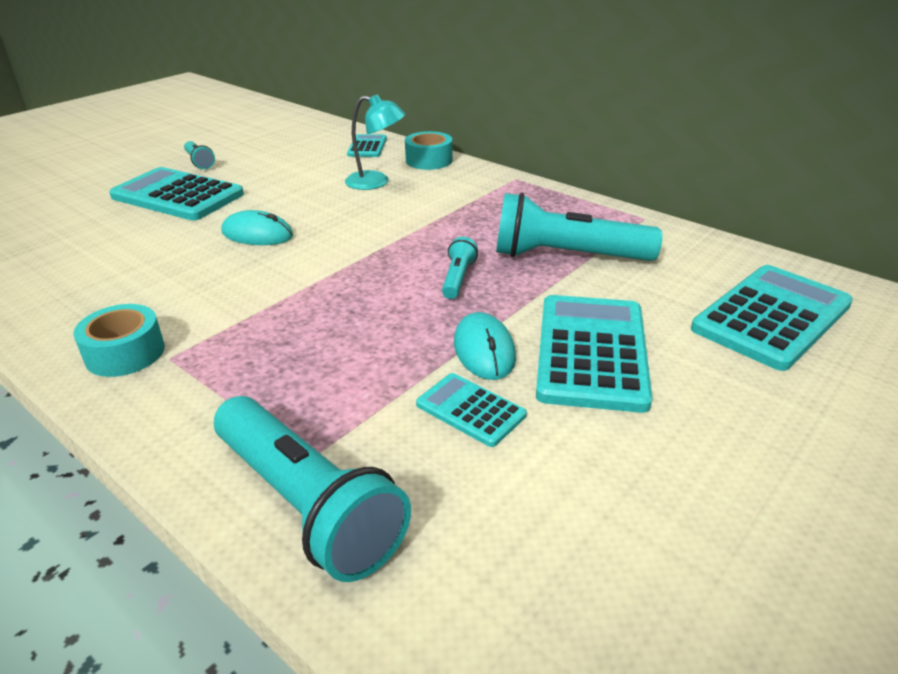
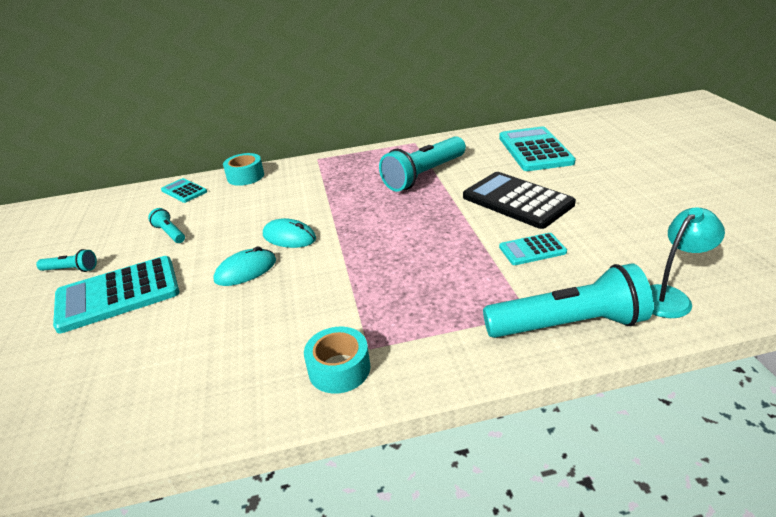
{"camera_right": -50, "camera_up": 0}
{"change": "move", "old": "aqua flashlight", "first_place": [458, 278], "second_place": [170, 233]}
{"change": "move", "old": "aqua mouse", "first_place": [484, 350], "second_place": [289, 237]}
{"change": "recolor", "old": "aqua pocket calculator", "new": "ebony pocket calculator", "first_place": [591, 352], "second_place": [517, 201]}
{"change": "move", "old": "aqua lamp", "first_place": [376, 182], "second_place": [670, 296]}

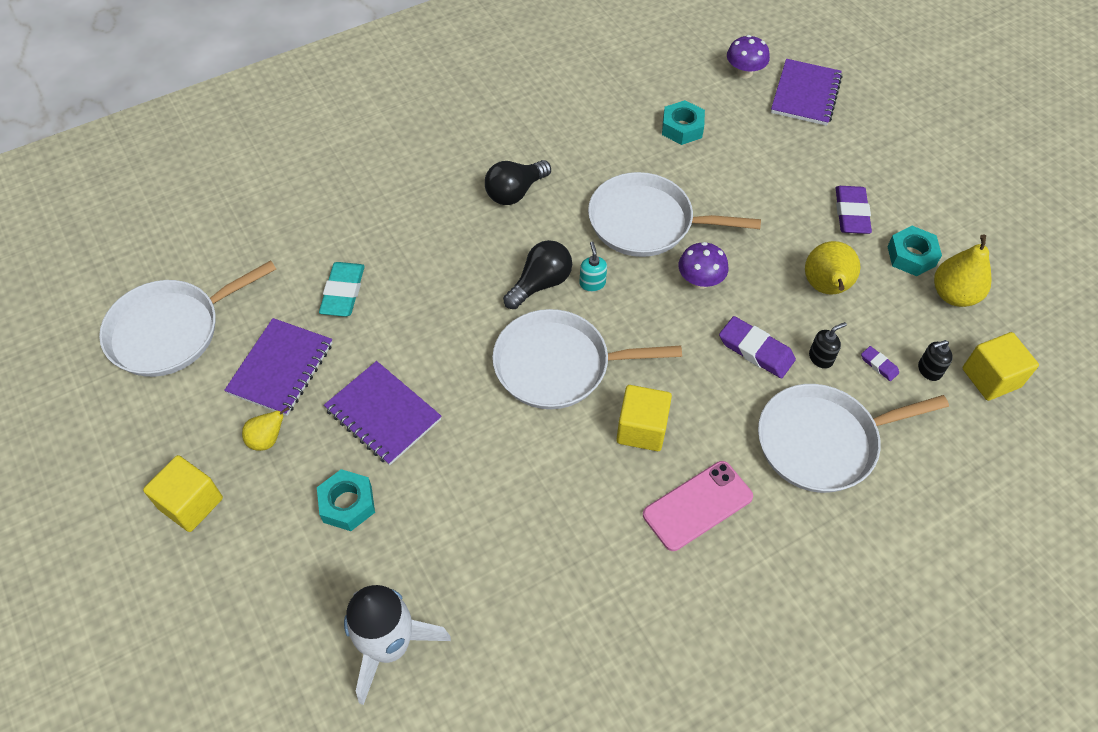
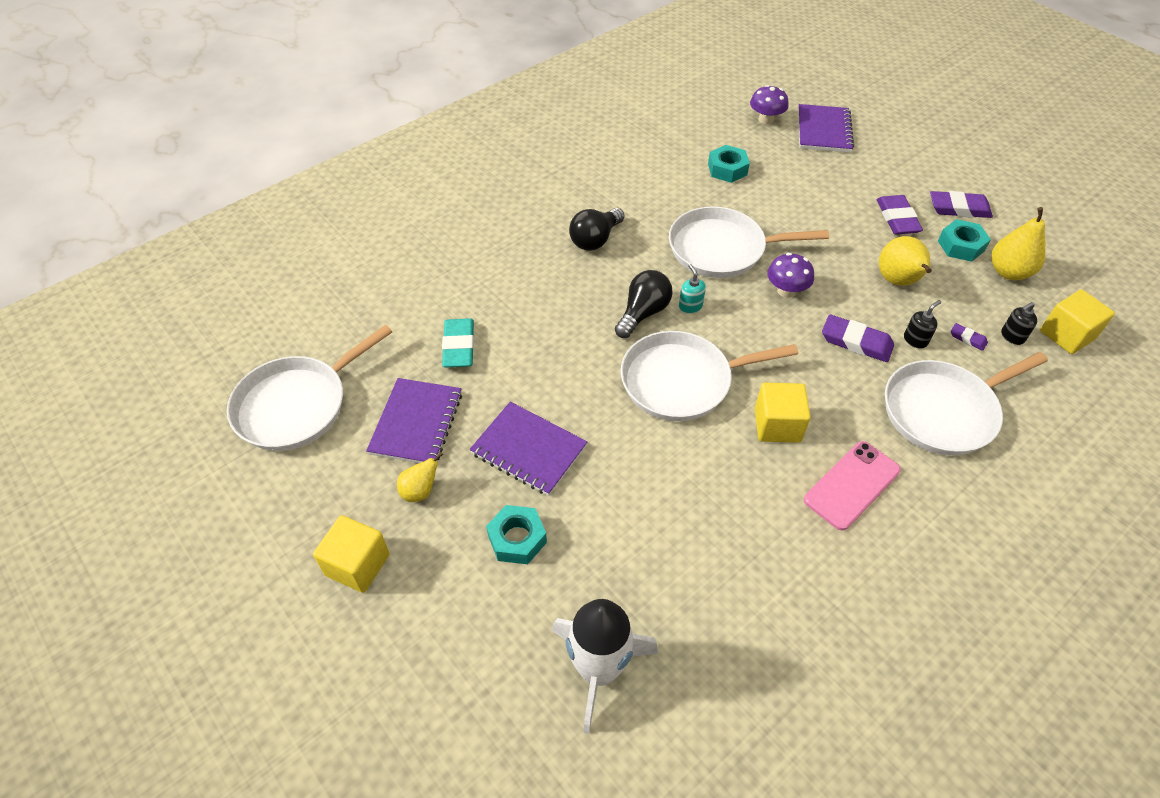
{"camera_right": -10, "camera_up": -5}
{"change": "insert", "new": "royal purple gum eraser", "second_place": [959, 208]}

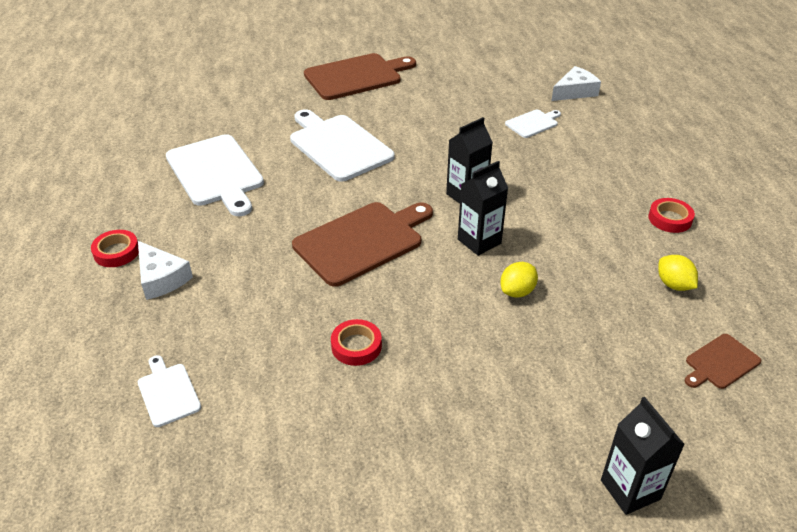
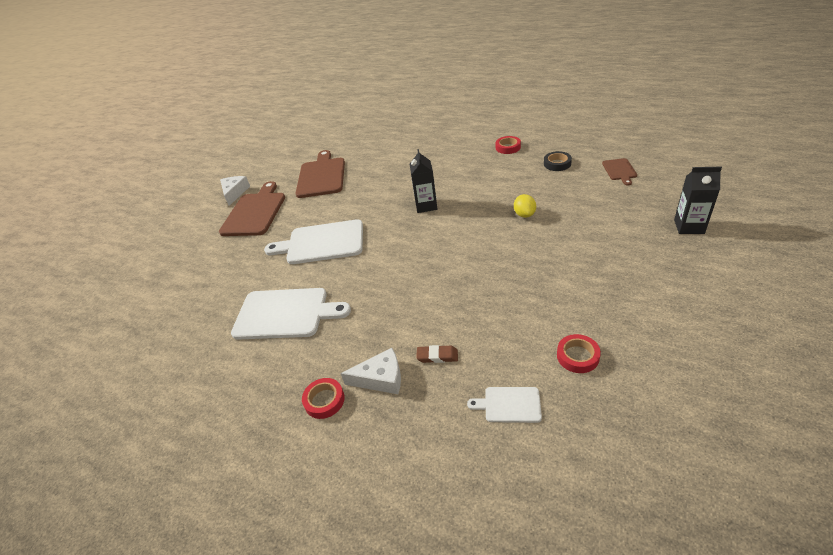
{"camera_right": -50, "camera_up": 0}
{"change": "move", "old": "pure white cheese wedge", "first_place": [575, 92], "second_place": [234, 193]}
{"change": "move", "old": "brown chopping board", "first_place": [362, 241], "second_place": [321, 176]}
{"change": "insert", "new": "brown gum eraser", "second_place": [437, 356]}
{"change": "replace", "old": "yellow toy lemon", "new": "ebony sticky tape", "first_place": [674, 285], "second_place": [557, 164]}
{"change": "move", "old": "red sticky tape", "first_place": [356, 346], "second_place": [577, 356]}
{"change": "delete", "old": "ebony milk carton", "first_place": [479, 241]}
{"change": "delete", "old": "pure white chopping board", "first_place": [533, 123]}

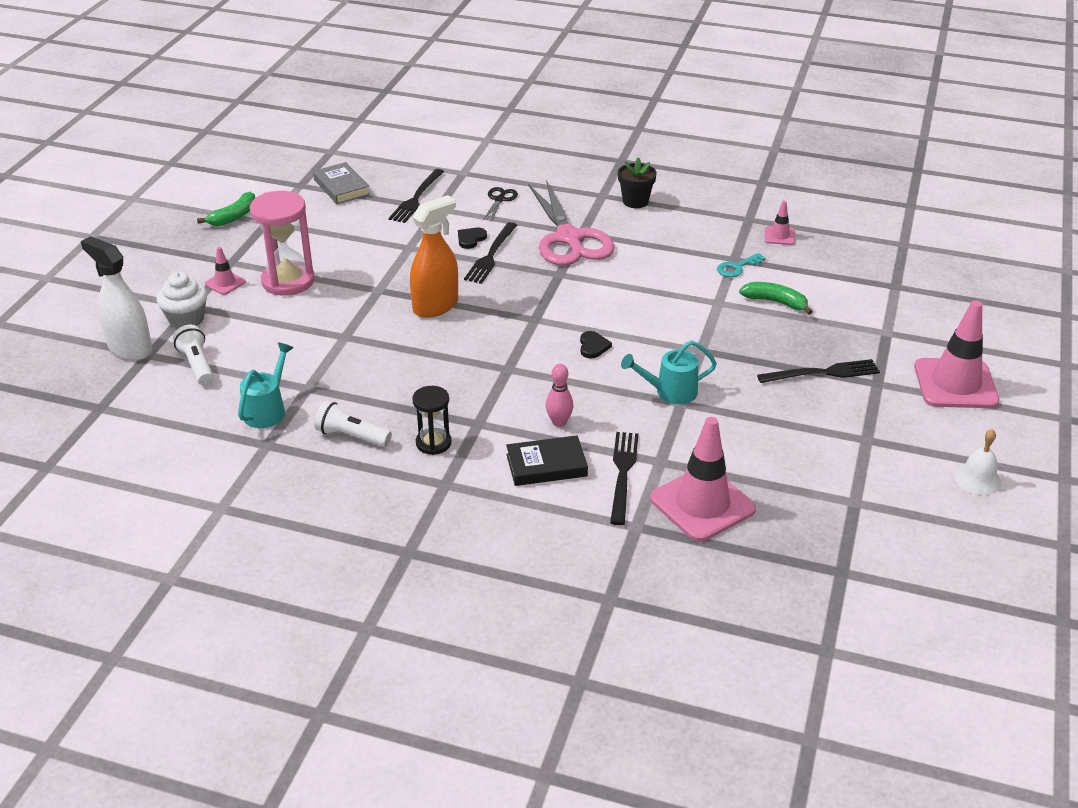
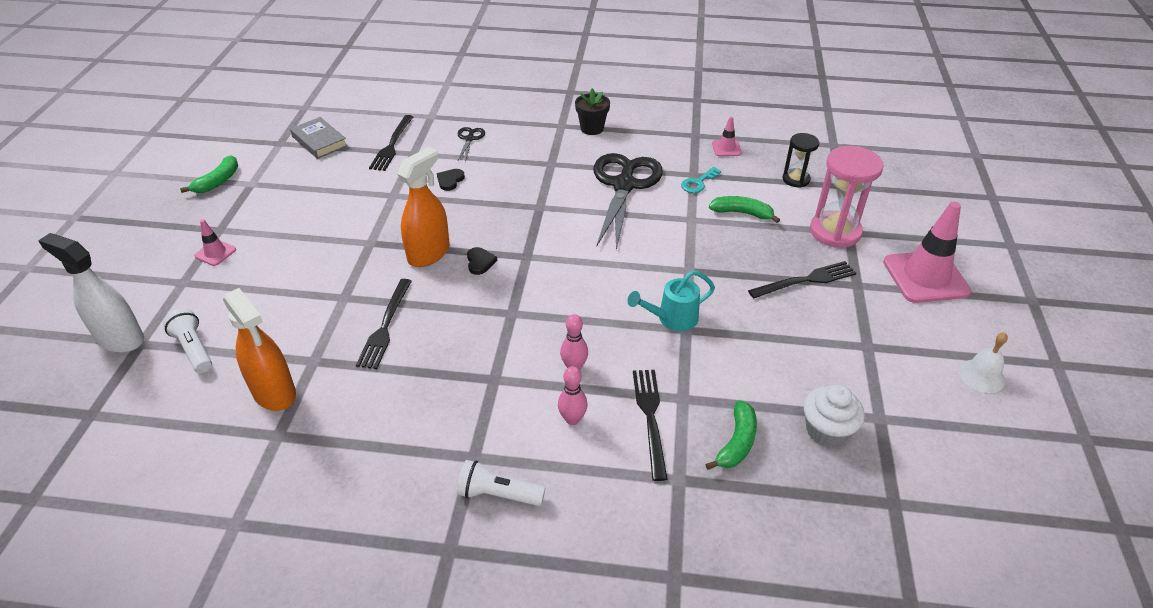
{"camera_right": -10, "camera_up": 5}
{"change": "replace", "old": "aqua watering can", "new": "orange-coloured spray bottle", "first_place": [267, 410], "second_place": [274, 392]}
{"change": "move", "old": "ebony dinner fork", "first_place": [491, 255], "second_place": [385, 326]}
{"change": "move", "old": "pure white flashlight", "first_place": [351, 436], "second_place": [498, 494]}
{"change": "move", "old": "ebony love heart", "first_place": [593, 346], "second_place": [480, 262]}
{"change": "replace", "old": "ebony hardback", "new": "pink skittle", "first_place": [546, 465], "second_place": [572, 419]}
{"change": "insert", "new": "ebony scissors", "second_place": [624, 185]}
{"change": "replace", "old": "pink traffic cone", "new": "leaf-green banana", "first_place": [702, 504], "second_place": [736, 442]}
{"change": "move", "old": "ebony sandglass", "first_place": [433, 443], "second_place": [796, 179]}
{"change": "move", "old": "pure white cupcake", "first_place": [186, 319], "second_place": [826, 431]}
{"change": "move", "old": "pink sandglass", "first_place": [288, 281], "second_place": [835, 231]}
{"change": "delete", "old": "pink scissors", "first_place": [569, 238]}

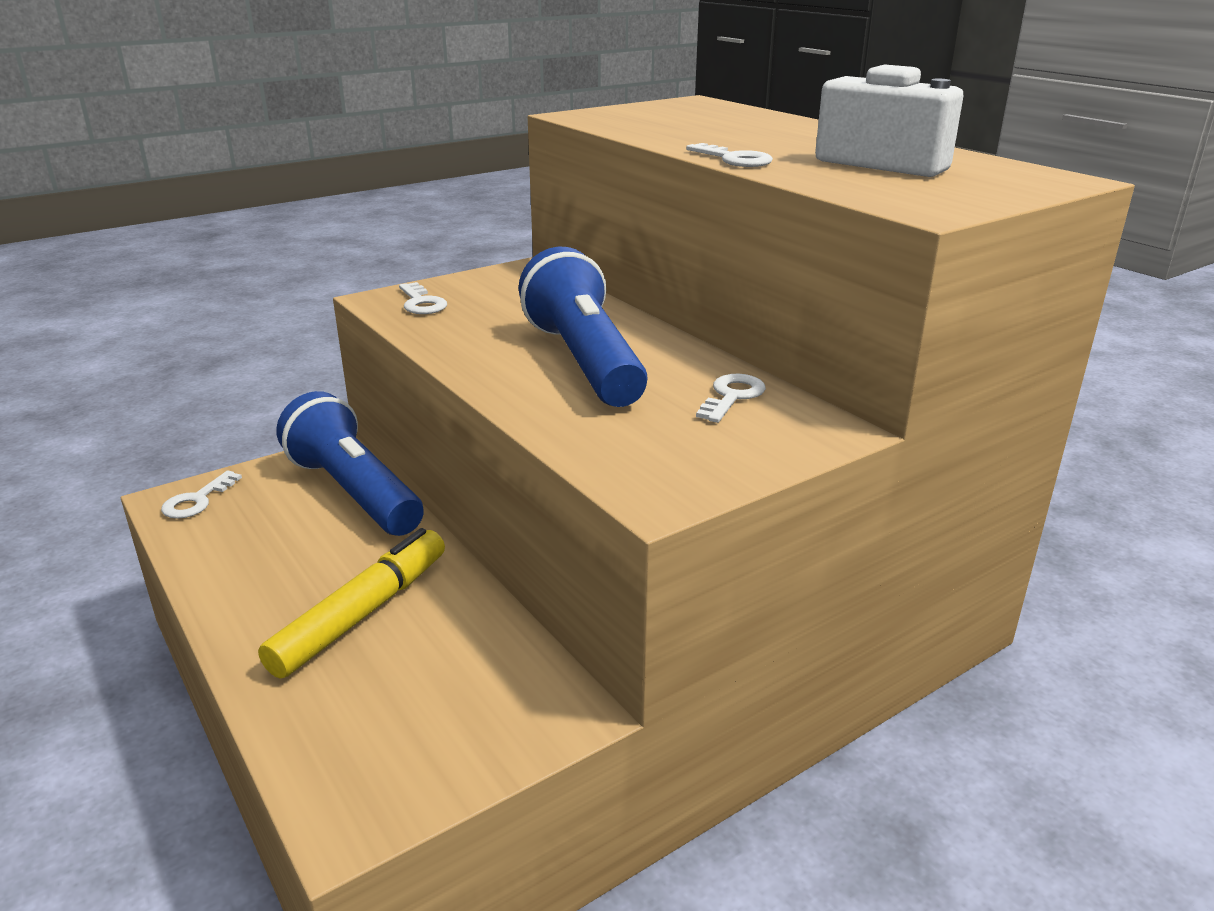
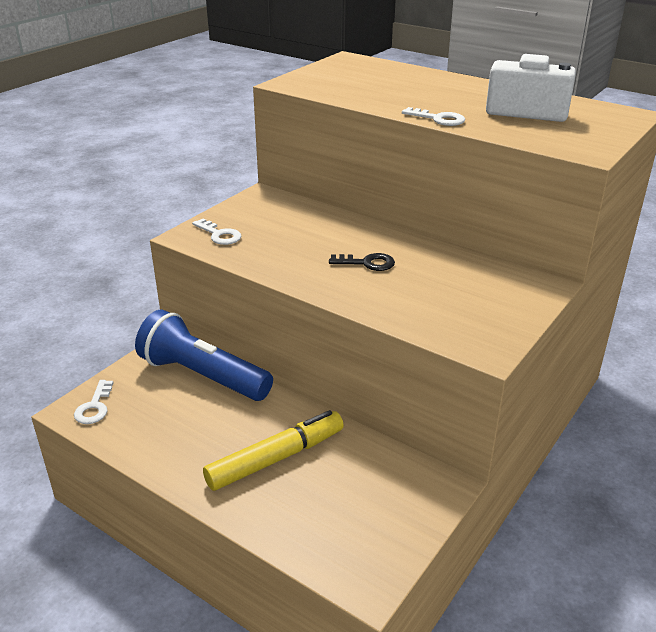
{"camera_right": -20, "camera_up": 5}
{"change": "rotate", "old": "yellow marker pen", "first_place": [362, 614], "second_place": [276, 458], "degrees": 45}
{"change": "replace", "old": "royal blue flashlight", "new": "ebony key", "first_place": [584, 361], "second_place": [367, 263]}
{"change": "delete", "old": "pure white key", "first_place": [732, 396]}

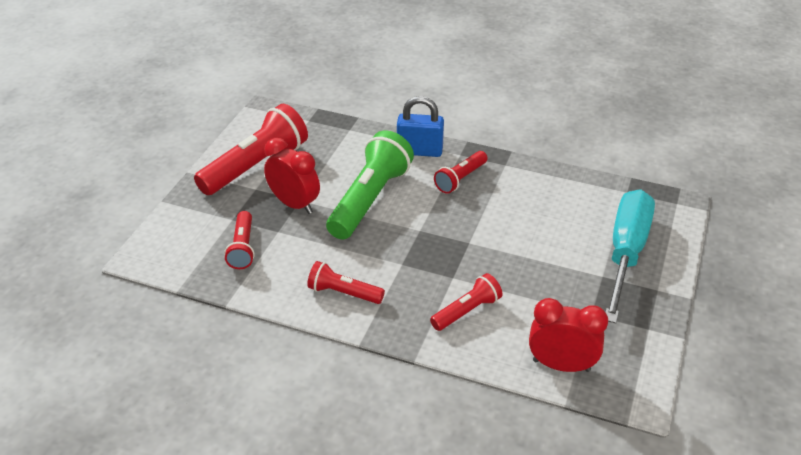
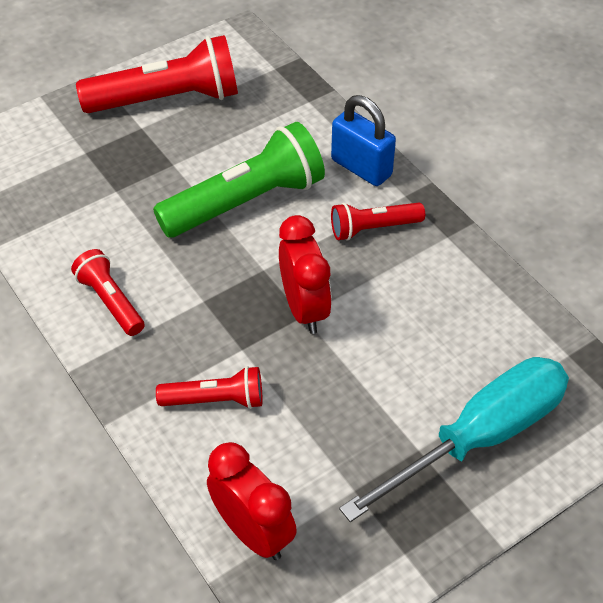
{"camera_right": 35, "camera_up": 10}
{"change": "move", "old": "red clock", "first_place": [294, 204], "second_place": [304, 308]}
{"change": "delete", "old": "red flashlight", "first_place": [242, 248]}

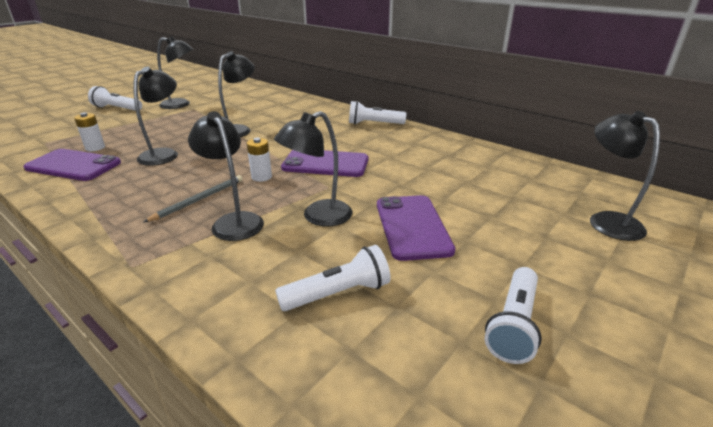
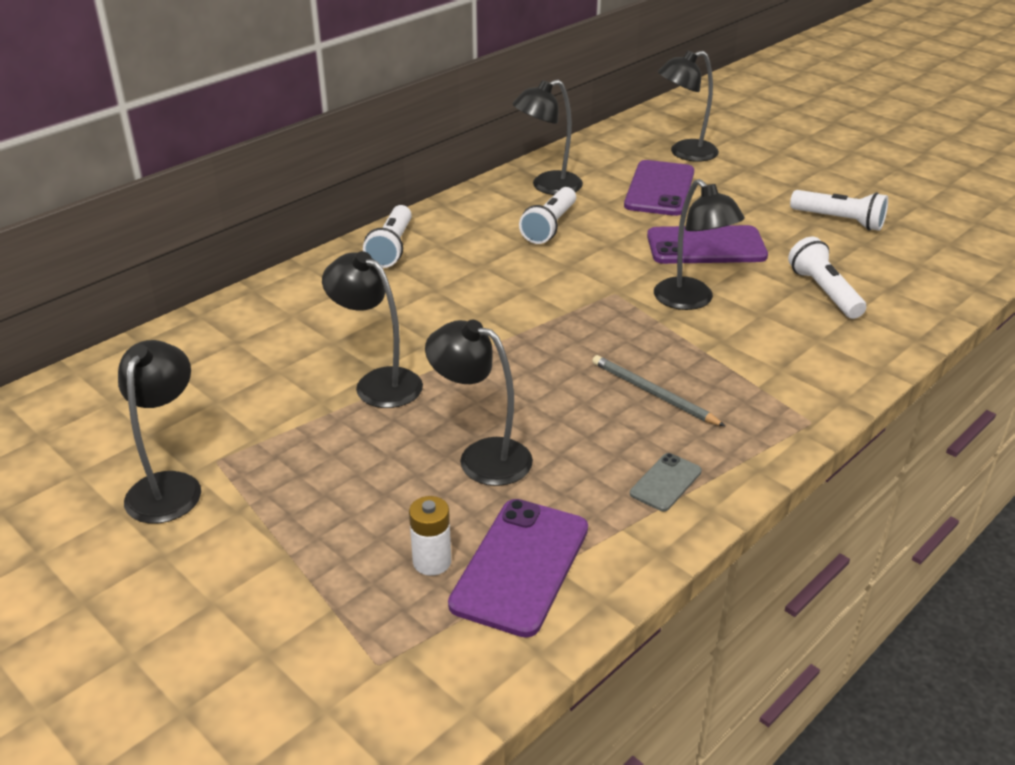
{"camera_right": -85, "camera_up": 5}
{"change": "move", "old": "ebony lamp", "first_place": [234, 221], "second_place": [547, 186]}
{"change": "move", "old": "pure white flashlight", "first_place": [117, 108], "second_place": [550, 226]}
{"change": "move", "old": "royal purple mobile phone", "first_place": [325, 164], "second_place": [659, 189]}
{"change": "insert", "new": "grey mobile phone", "second_place": [665, 482]}
{"change": "delete", "old": "pure white power cell", "first_place": [261, 177]}

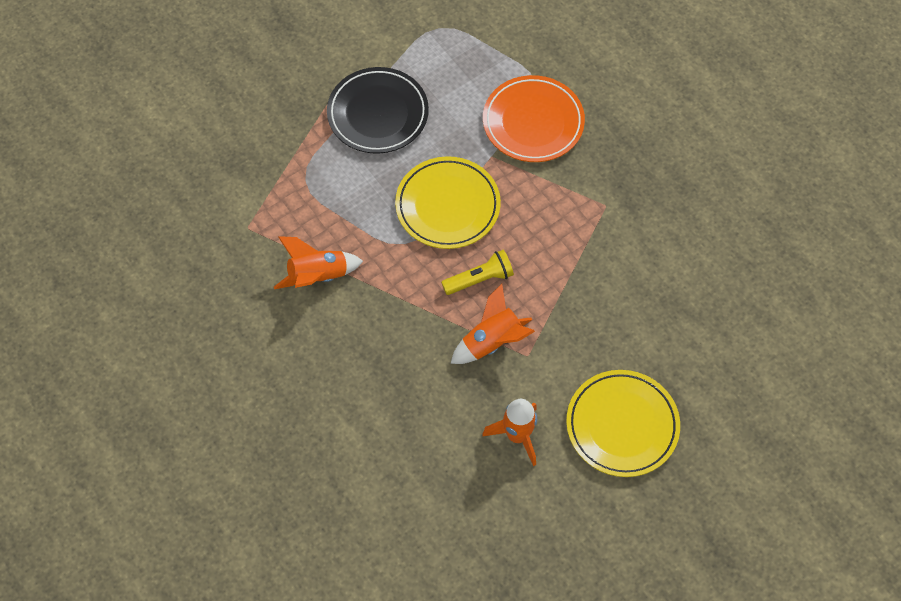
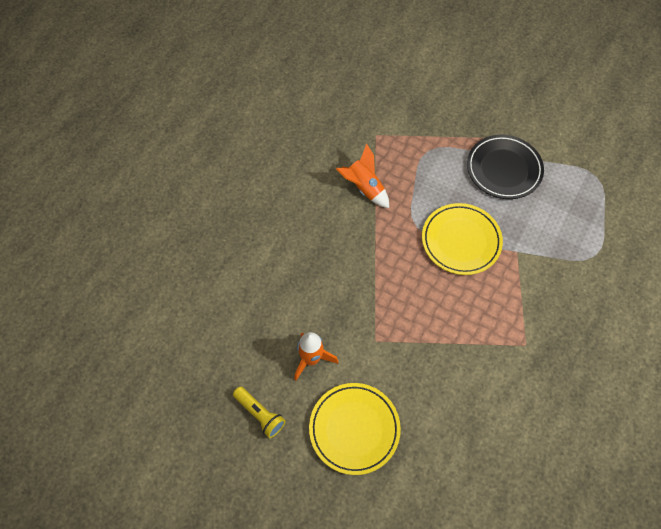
{"camera_right": 65, "camera_up": 0}
{"change": "move", "old": "yellow flashlight", "first_place": [479, 279], "second_place": [260, 414]}
{"change": "delete", "old": "orange-coloured spaceship", "first_place": [492, 342]}
{"change": "delete", "old": "orange-coloured flat dish", "first_place": [533, 122]}

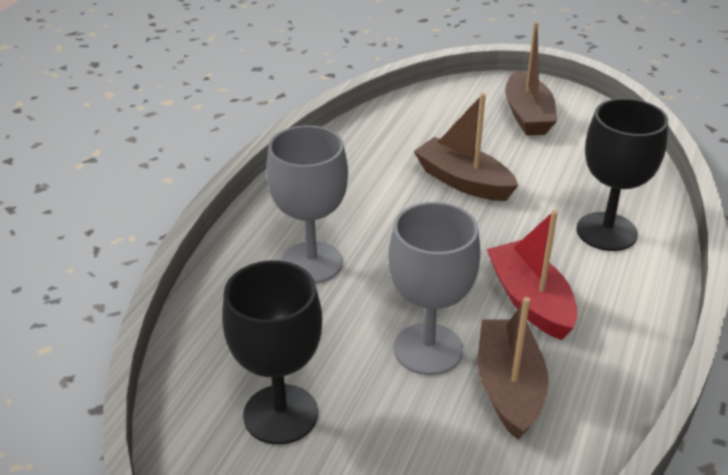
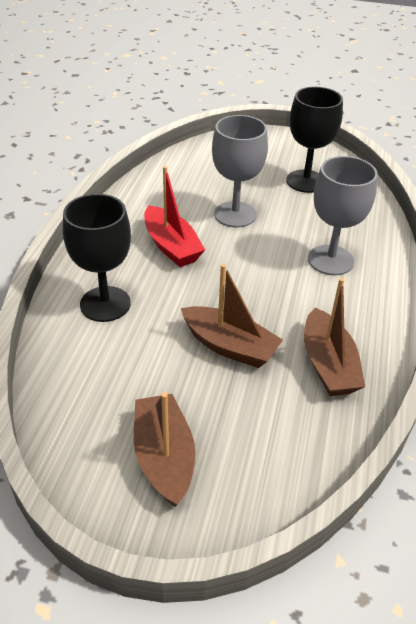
{"camera_right": 170, "camera_up": 5}
{"change": "move", "old": "brown boat", "first_place": [509, 387], "second_place": [328, 364]}

